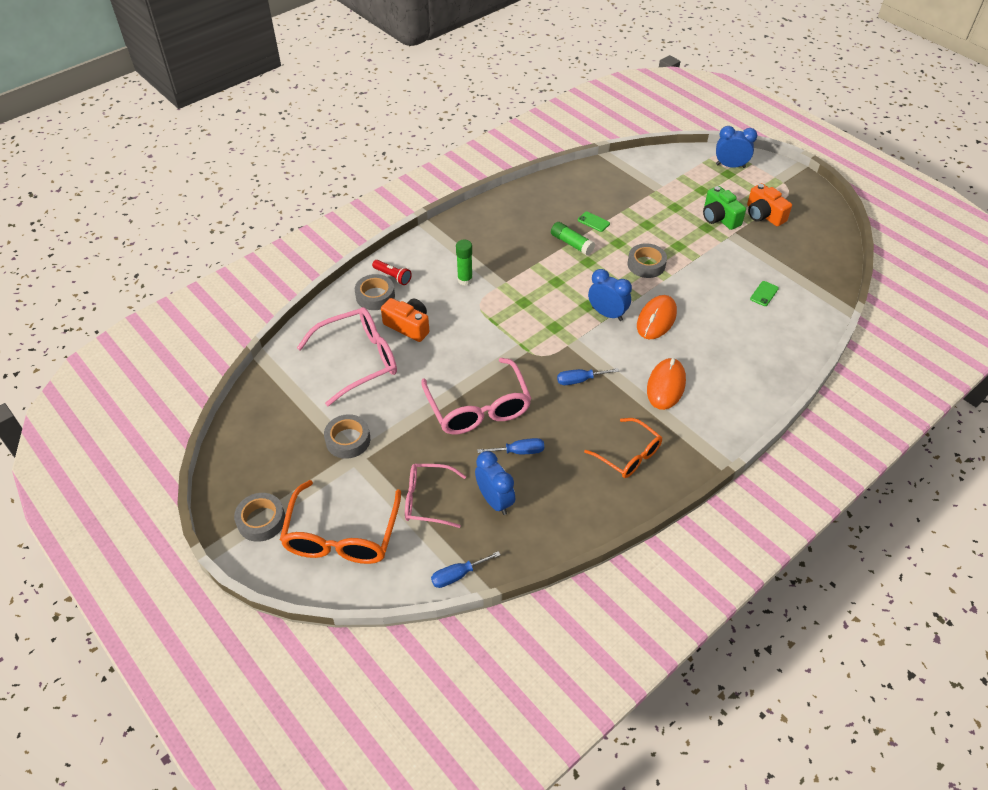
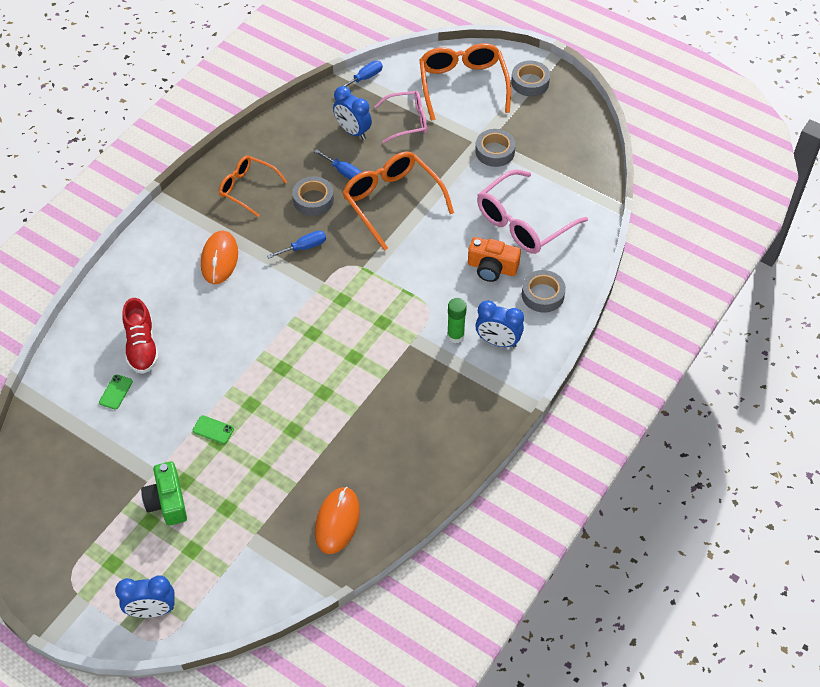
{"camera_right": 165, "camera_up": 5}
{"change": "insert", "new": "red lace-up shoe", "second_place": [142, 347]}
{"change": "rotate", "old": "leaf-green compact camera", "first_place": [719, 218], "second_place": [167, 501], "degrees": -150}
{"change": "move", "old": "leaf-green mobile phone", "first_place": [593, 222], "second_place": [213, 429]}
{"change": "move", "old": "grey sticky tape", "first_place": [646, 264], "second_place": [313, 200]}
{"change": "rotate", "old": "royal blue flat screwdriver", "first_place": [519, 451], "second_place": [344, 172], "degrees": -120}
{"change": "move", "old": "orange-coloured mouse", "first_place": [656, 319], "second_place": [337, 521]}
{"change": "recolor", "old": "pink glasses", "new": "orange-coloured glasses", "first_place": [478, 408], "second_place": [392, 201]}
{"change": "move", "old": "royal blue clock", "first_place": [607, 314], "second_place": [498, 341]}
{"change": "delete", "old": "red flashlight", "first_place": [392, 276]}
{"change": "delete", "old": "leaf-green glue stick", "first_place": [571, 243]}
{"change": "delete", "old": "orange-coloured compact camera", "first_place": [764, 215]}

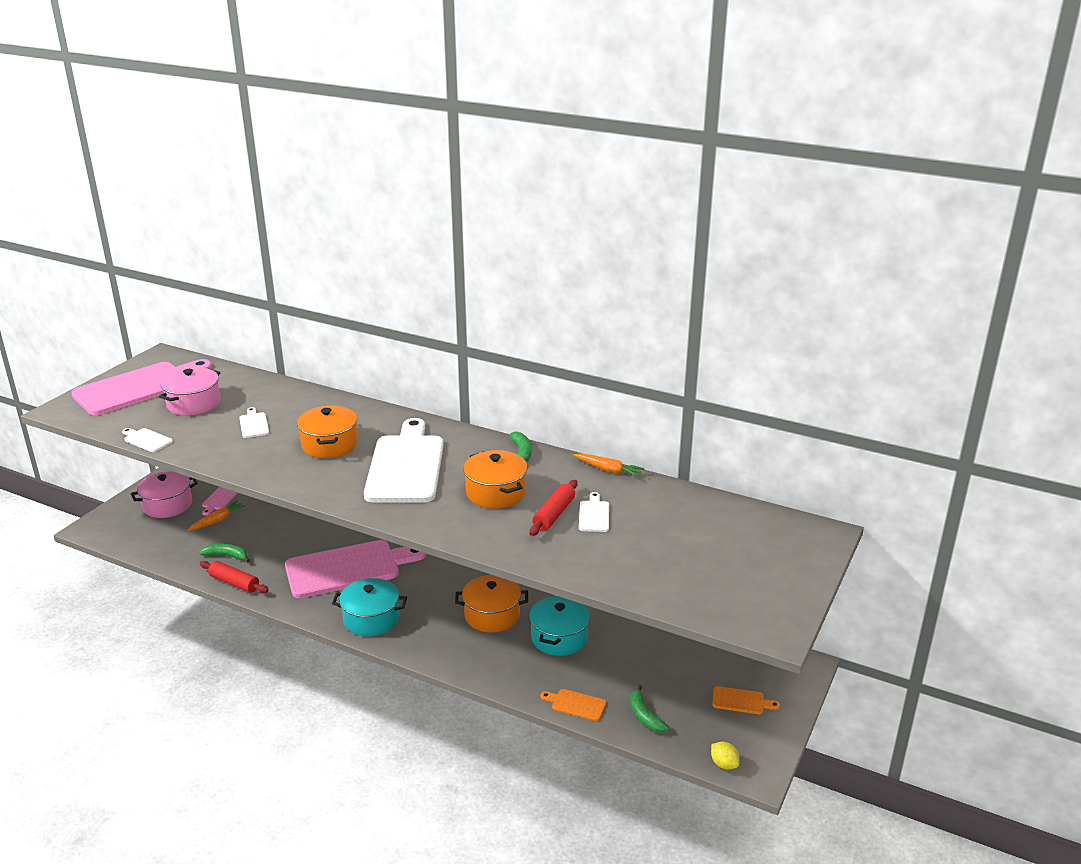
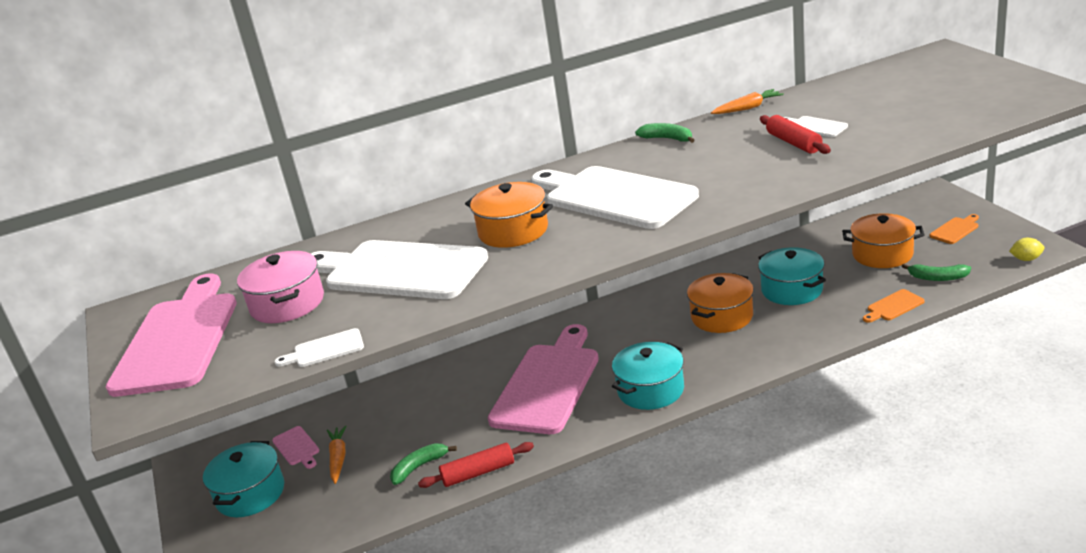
{"camera_right": -45, "camera_up": 0}
{"change": "recolor", "old": "pink stockpot", "new": "aqua stockpot", "first_place": [167, 505], "second_place": [250, 494]}
{"change": "resize", "old": "pure white chopping board", "first_place": [254, 424], "second_place": [400, 270], "factor": 2.48}
{"change": "move", "old": "orange-coloured stockpot", "first_place": [496, 493], "second_place": [882, 254]}

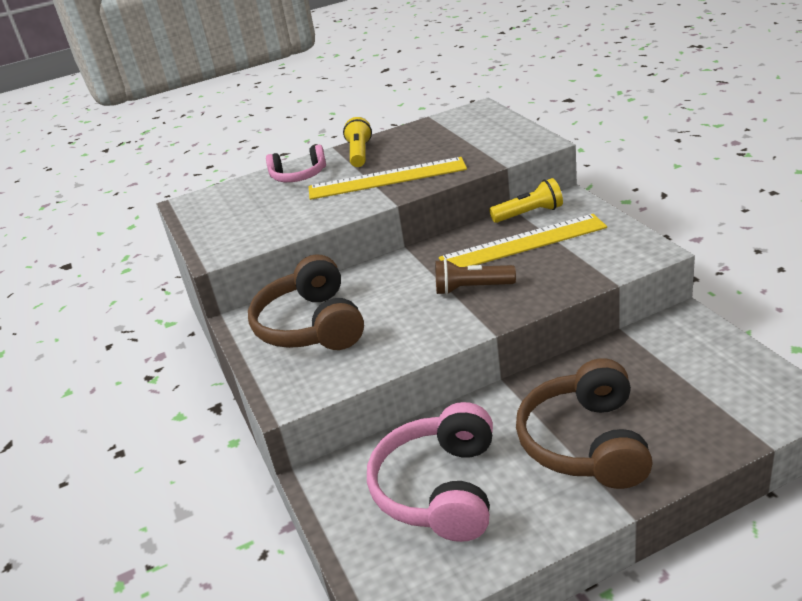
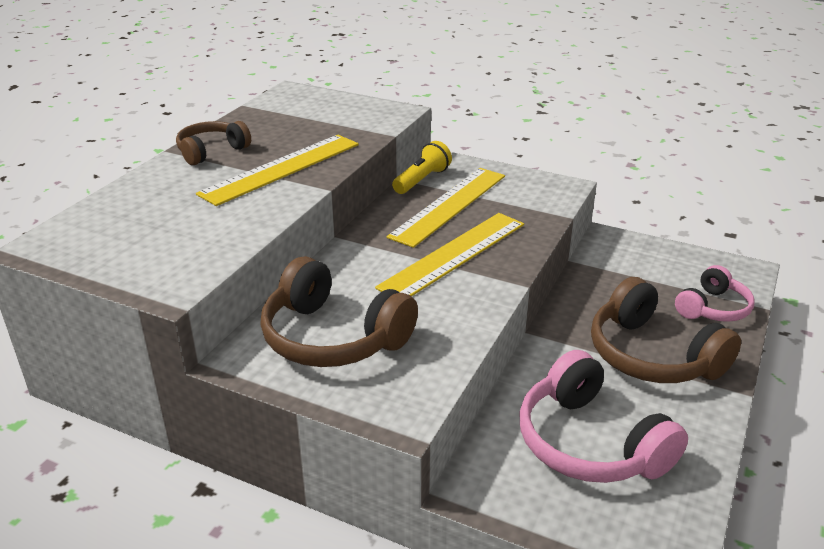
{"camera_right": -45, "camera_up": 0}
{"change": "replace", "old": "yellow flashlight", "new": "brown headset", "first_place": [359, 153], "second_place": [211, 151]}
{"change": "replace", "old": "brown flashlight", "new": "yellow ruler", "first_place": [471, 288], "second_place": [454, 255]}
{"change": "move", "old": "pink headset", "first_place": [299, 176], "second_place": [713, 308]}

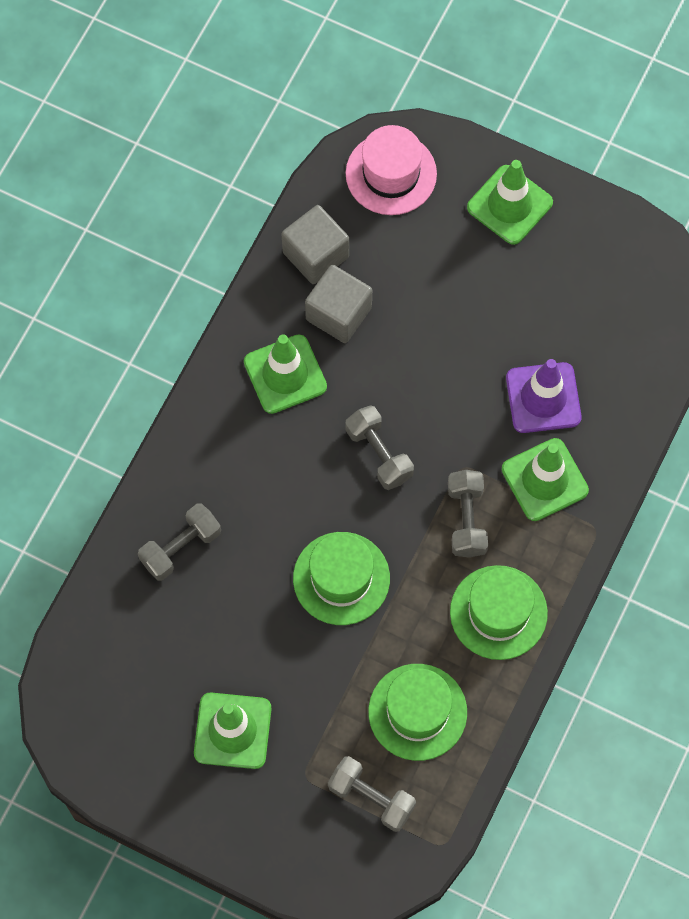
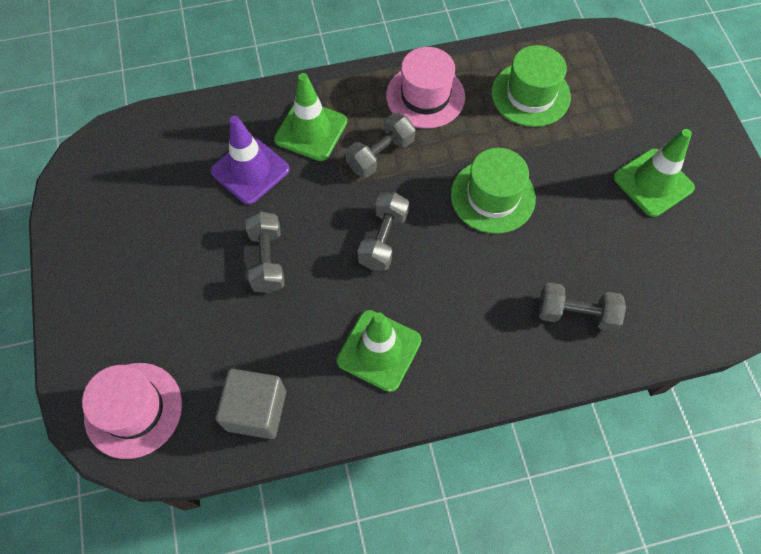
{"camera_right": -130, "camera_up": -5}
{"change": "move", "old": "grey dumbbell", "first_place": [371, 798], "second_place": [267, 260]}
{"change": "recolor", "old": "leaf-green top hat", "new": "pink top hat", "first_place": [498, 612], "second_place": [425, 96]}
{"change": "delete", "old": "grey solid cube", "first_place": [338, 313]}
{"change": "delete", "old": "leaf-green traffic cone", "first_place": [509, 205]}

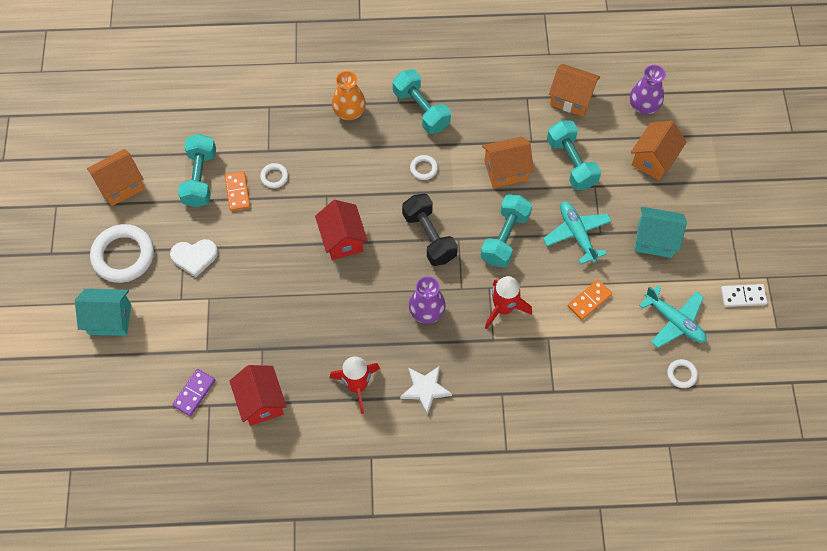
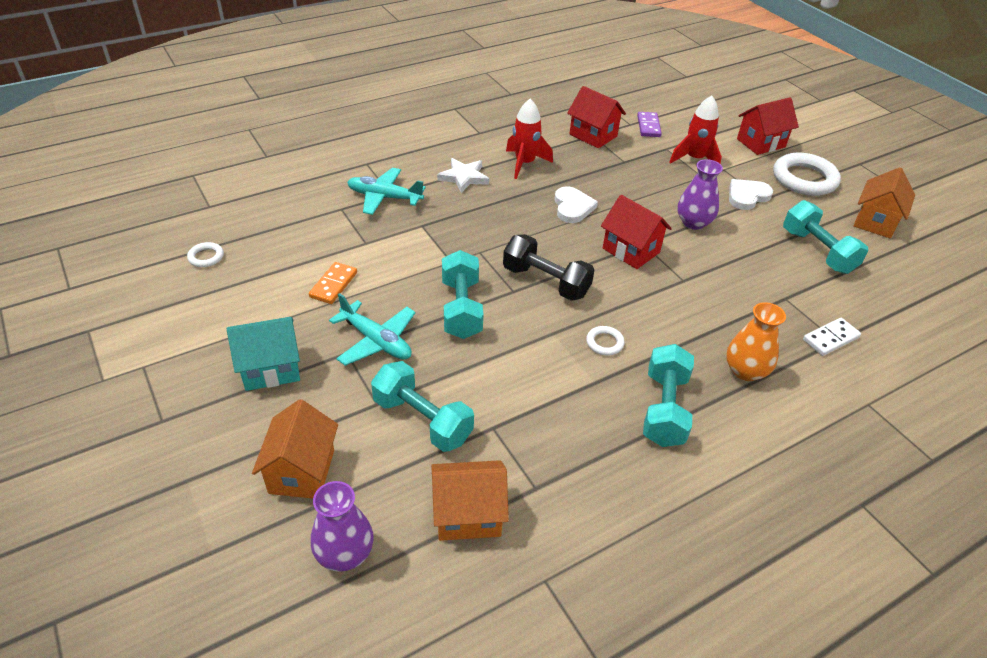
{"camera_right": 150, "camera_up": -20}
{"change": "move", "old": "aqua toy plane", "first_place": [674, 321], "second_place": [384, 197]}
{"change": "insert", "new": "pure white love heart", "second_place": [572, 207]}
{"change": "rotate", "old": "aqua dumbbell", "first_place": [421, 110], "second_place": [664, 409], "degrees": 75}
{"change": "move", "old": "red spaceship", "first_place": [503, 308], "second_place": [695, 159]}
{"change": "move", "old": "royal purple vase", "first_place": [426, 311], "second_place": [693, 222]}
{"change": "recolor", "old": "aqua toy house", "new": "red toy house", "first_place": [110, 319], "second_place": [761, 143]}
{"change": "move", "old": "pure white domino tile", "first_place": [743, 296], "second_place": [830, 338]}
{"change": "delete", "old": "orange-coloured domino tile", "first_place": [237, 192]}
{"change": "delete", "old": "pure white hoop", "first_place": [274, 177]}
{"change": "delete", "old": "orange-coloured toy house", "first_place": [505, 170]}

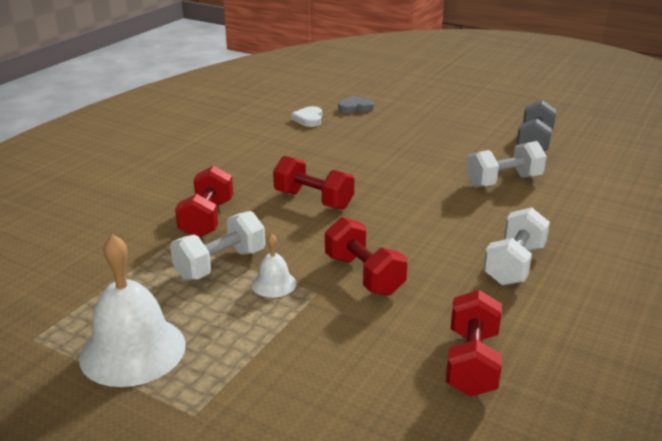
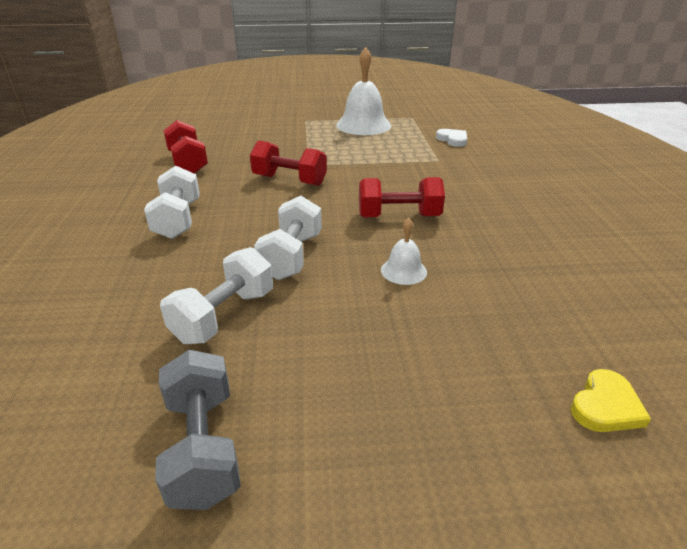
{"camera_right": 145, "camera_up": 5}
{"change": "move", "old": "pure white dumbbell", "first_place": [220, 264], "second_place": [291, 256]}
{"change": "move", "old": "pure white bell", "first_place": [274, 284], "second_place": [403, 271]}
{"change": "move", "old": "pure white love heart", "first_place": [309, 119], "second_place": [452, 140]}
{"change": "recolor", "old": "grey love heart", "new": "yellow love heart", "first_place": [355, 107], "second_place": [605, 406]}
{"change": "delete", "old": "red dumbbell", "first_place": [207, 219]}

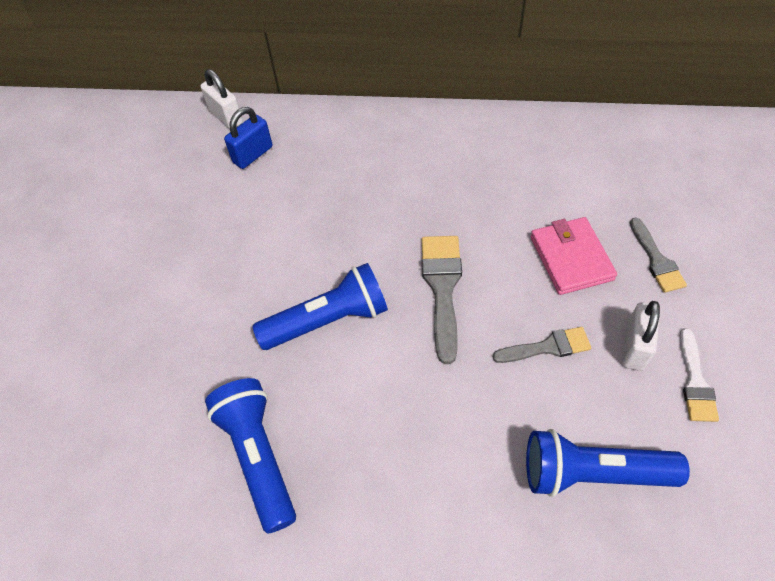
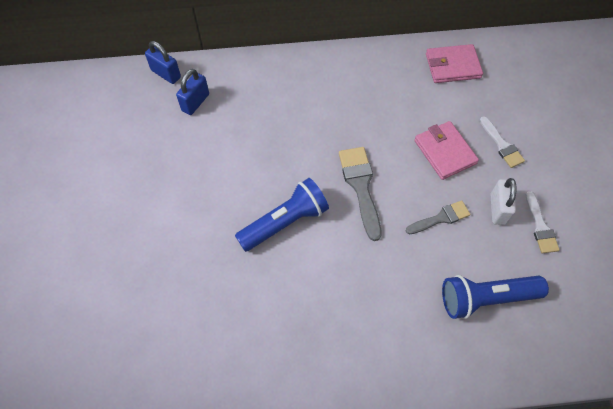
{"camera_right": -15, "camera_up": 5}
{"change": "recolor", "old": "pure white padlock", "new": "royal blue padlock", "first_place": [226, 117], "second_place": [166, 74]}
{"change": "insert", "new": "pink billfold", "second_place": [452, 66]}
{"change": "recolor", "old": "grey brush", "new": "pure white brush", "first_place": [656, 260], "second_place": [502, 145]}
{"change": "delete", "old": "royal blue flashlight", "first_place": [258, 456]}

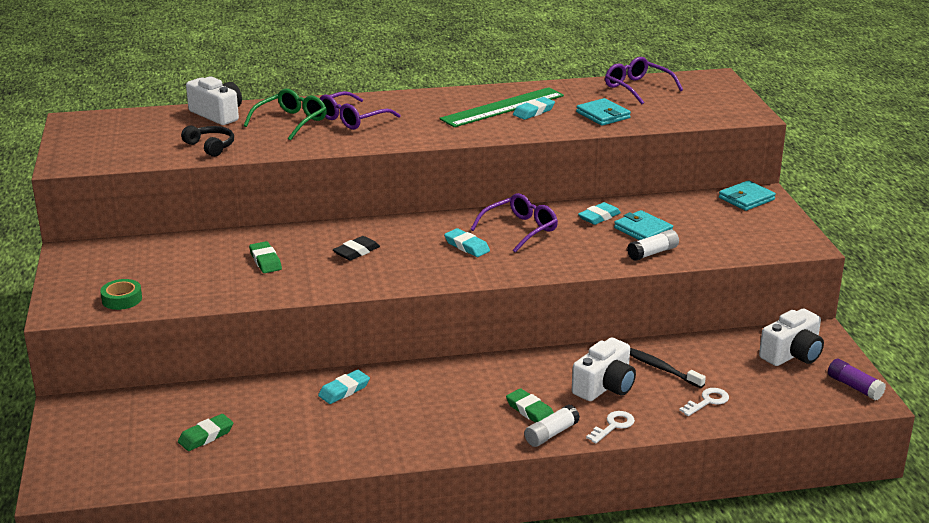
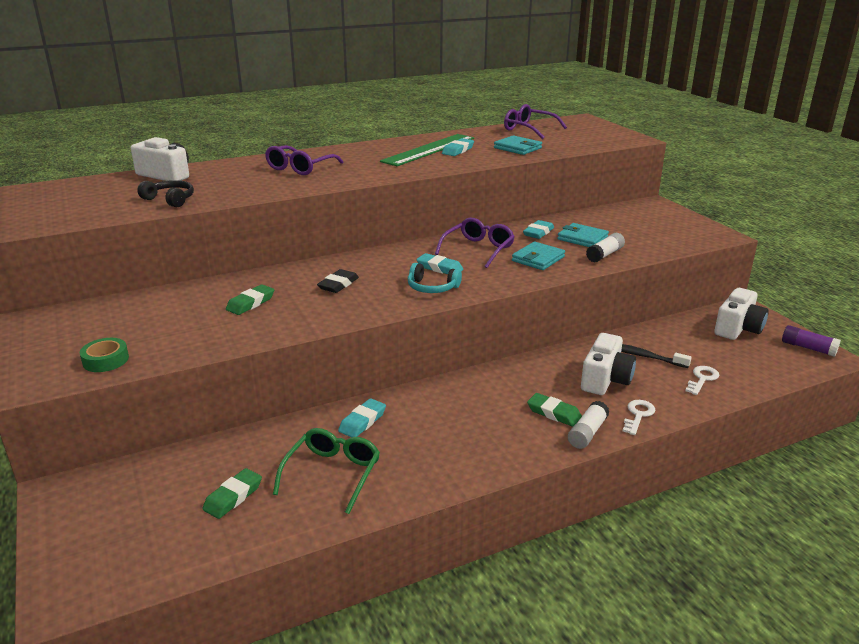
{"camera_right": -15, "camera_up": 0}
{"change": "rotate", "old": "leaf-green gum eraser", "first_place": [265, 261], "second_place": [251, 303], "degrees": 75}
{"change": "move", "old": "leaf-green glasses", "first_place": [291, 122], "second_place": [332, 474]}
{"change": "insert", "new": "aqua headset", "second_place": [432, 287]}
{"change": "move", "old": "aqua billfold", "first_place": [746, 199], "second_place": [538, 259]}

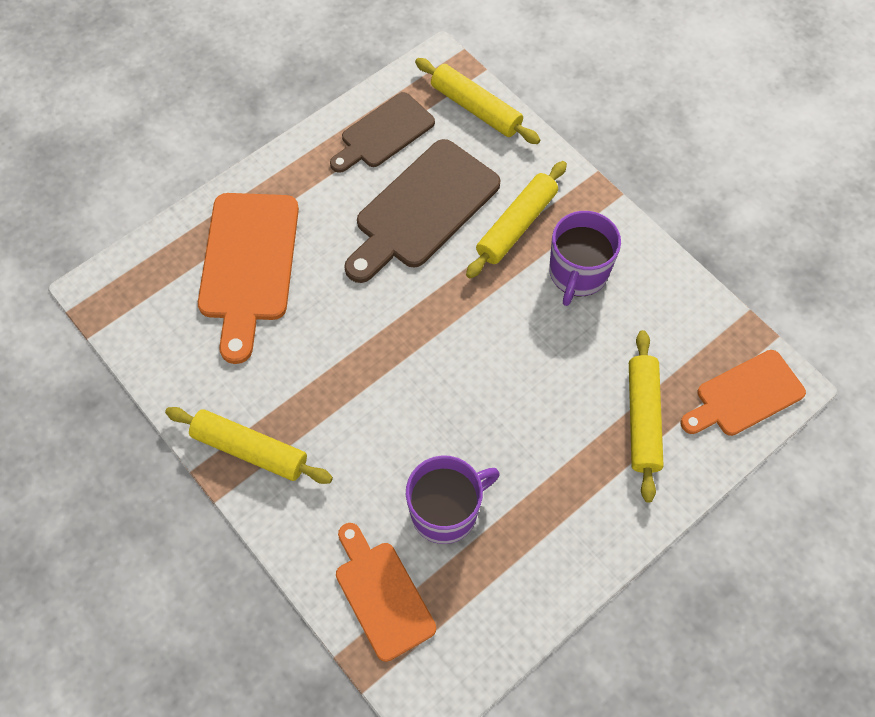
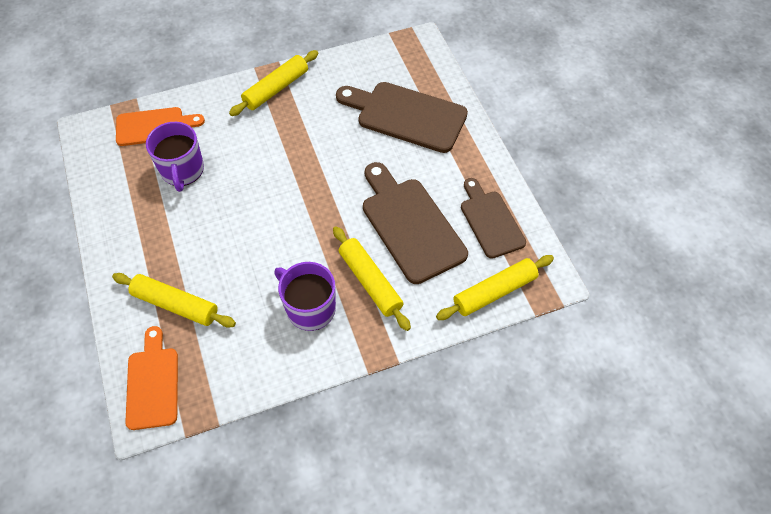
{"camera_right": 110, "camera_up": -5}
{"change": "recolor", "old": "orange-coloured chopping board", "new": "brown chopping board", "first_place": [248, 265], "second_place": [406, 115]}

